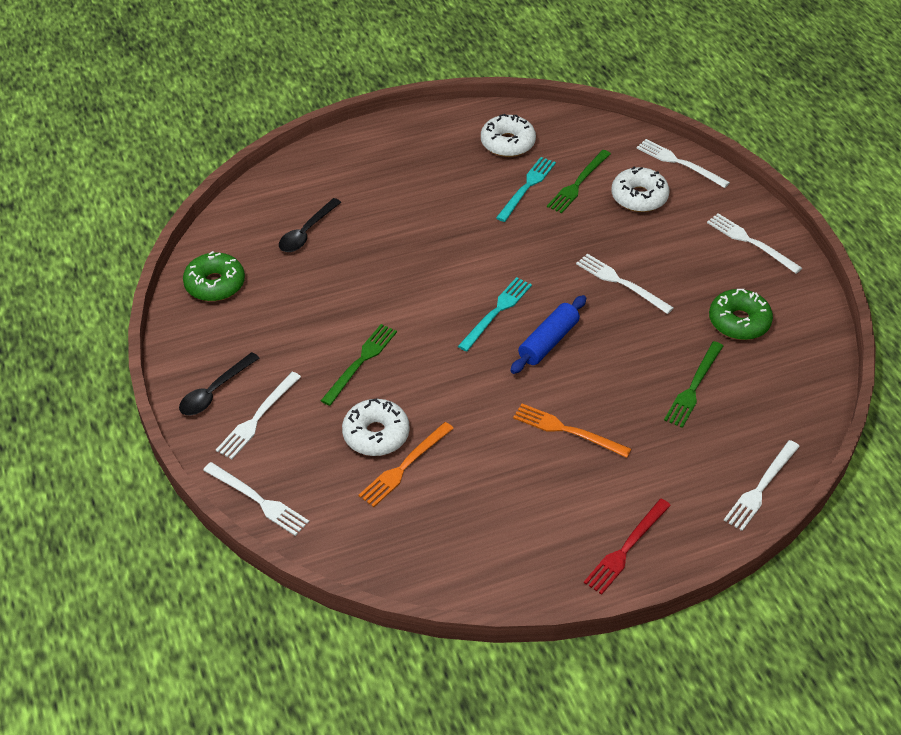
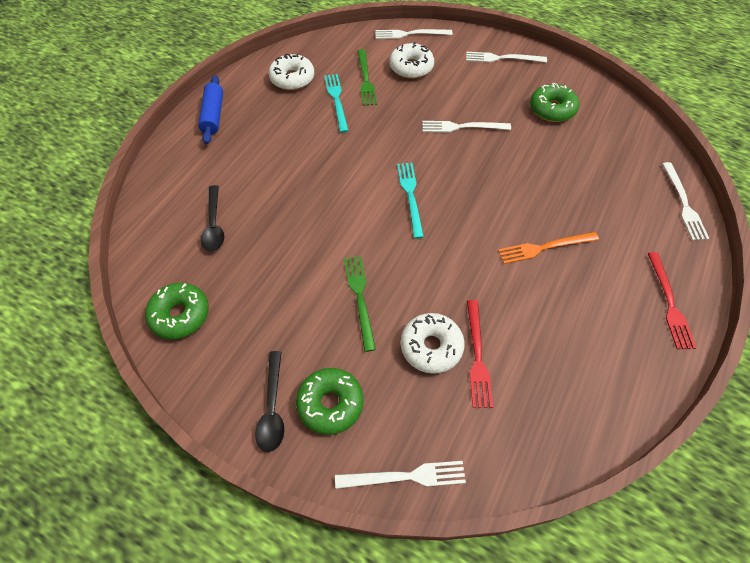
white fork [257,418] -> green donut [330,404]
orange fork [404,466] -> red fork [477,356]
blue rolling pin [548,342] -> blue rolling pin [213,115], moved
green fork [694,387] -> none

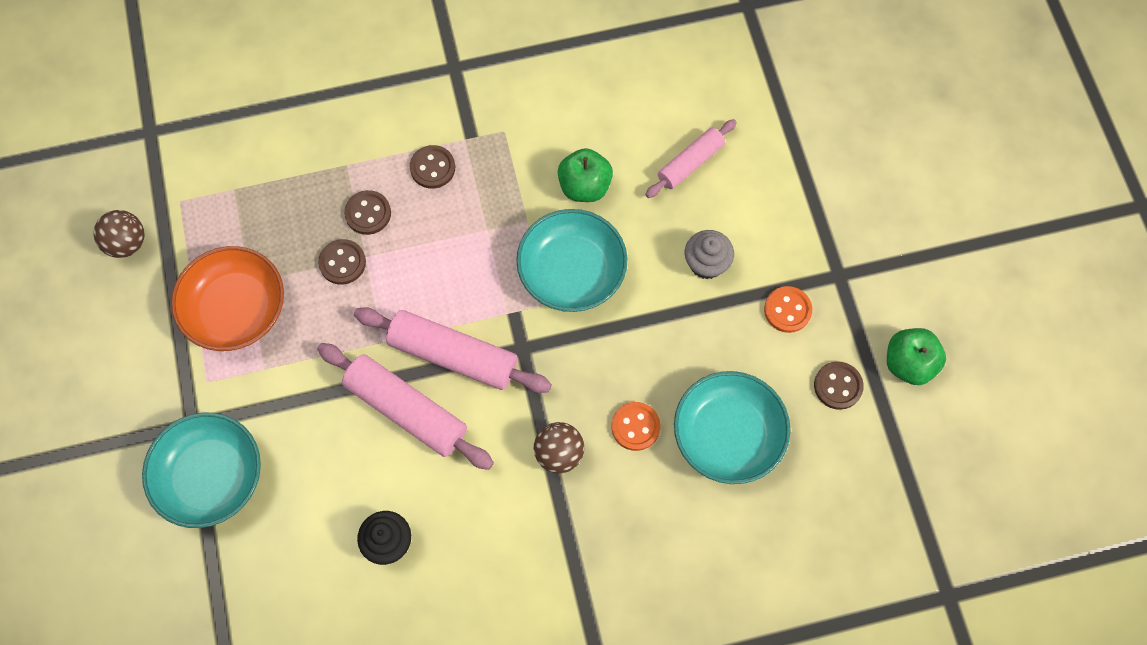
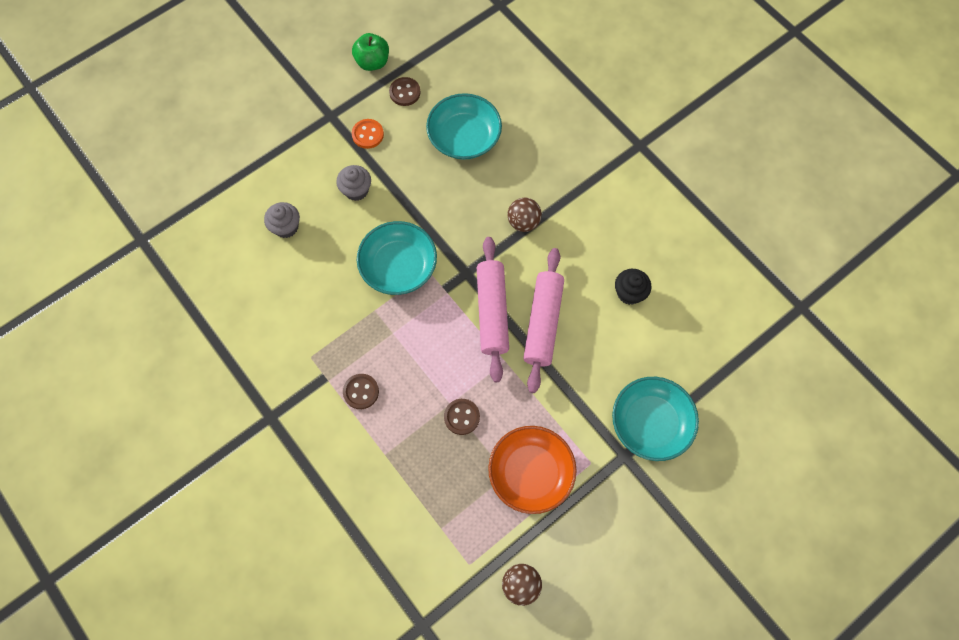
brown button [368,213] -> none
green apple [584,186] -> none
orange button [635,427] -> none
pink rolling pin [690,163] -> grey cupcake [286,227]

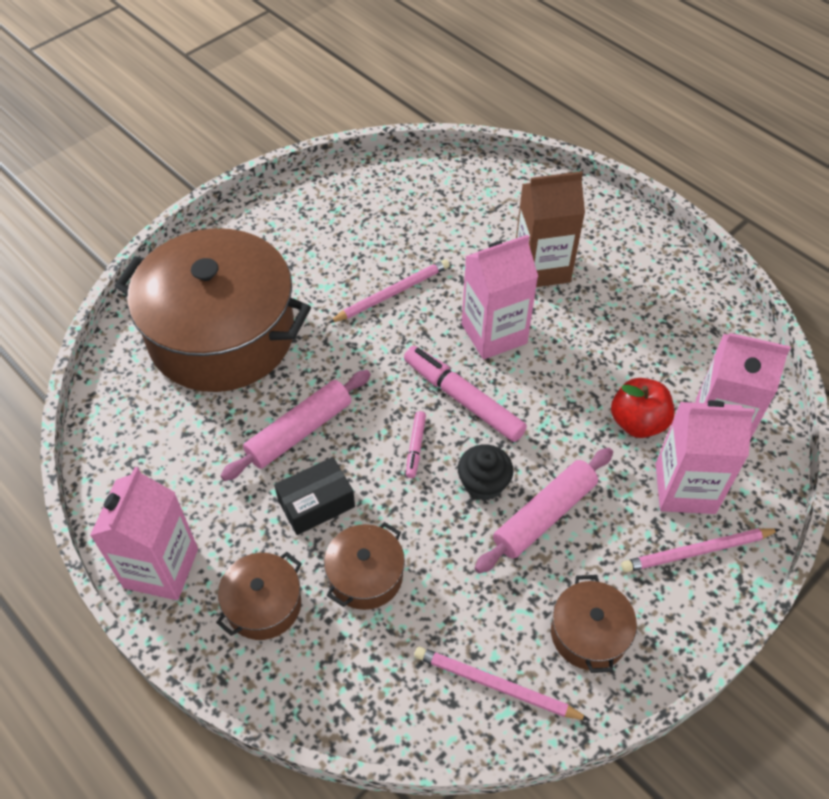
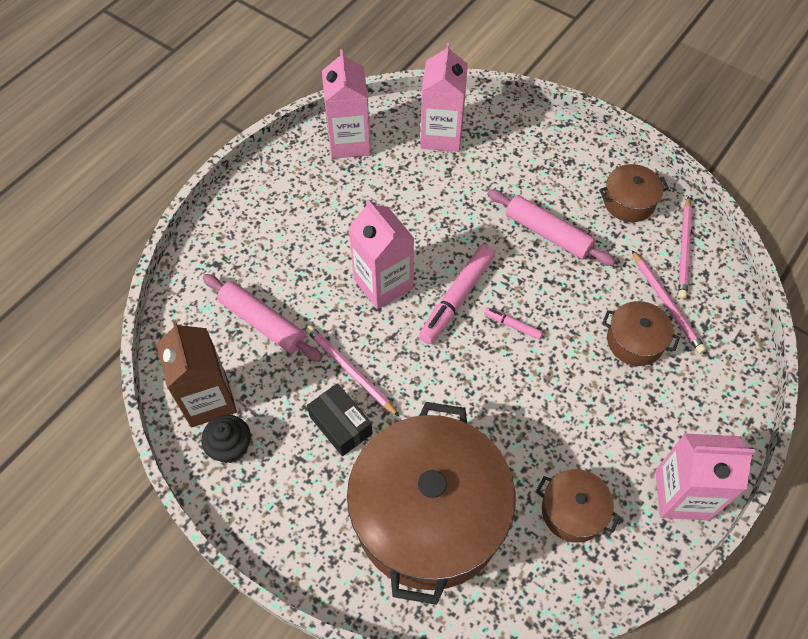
brown pot [263,604] -> brown pot [573,511], moved
pink rolling pin [299,431] -> pink rolling pin [262,323], moved
black box [316,503] -> black box [340,425], moved
pink marker [415,447] -> pink marker [512,325], 150 degrees counterclockwise
black cupcake [483,483] -> black cupcake [230,447], moved
brown carton [542,268] -> brown carton [208,400], moved
red apple [637,422] -> none
pink pencil [696,552] -> pink pencil [667,304], moved
pink carton [685,488] -> pink carton [349,142], moved

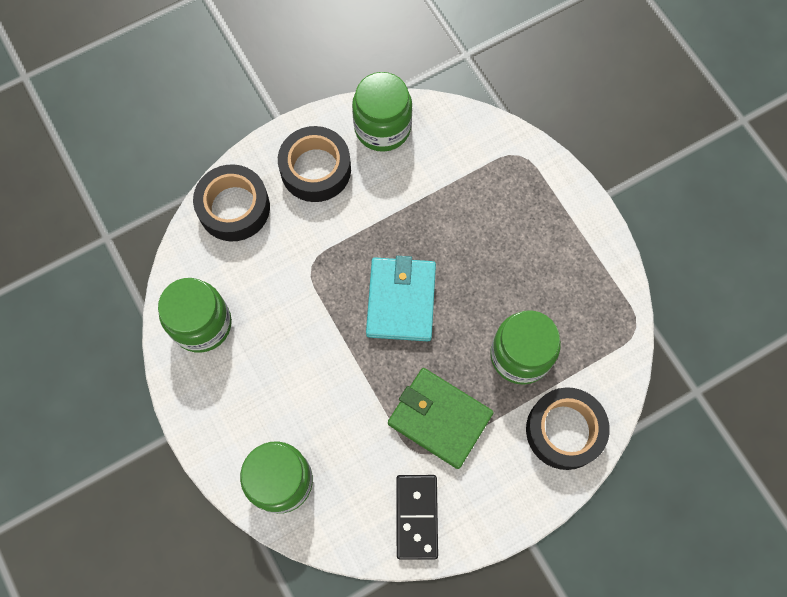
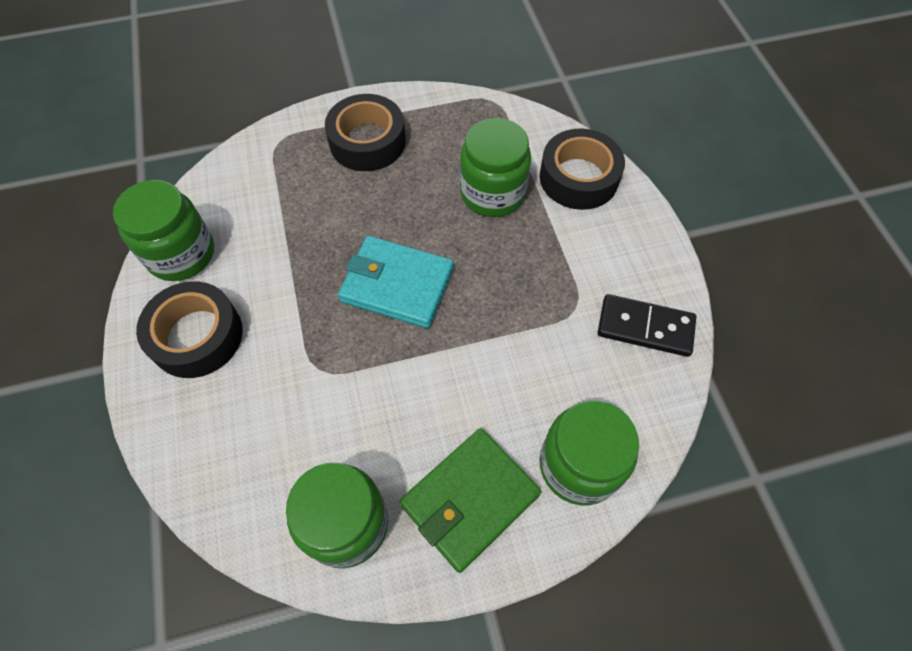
black tape [234,208] -> black tape [367,141], moved
green wallet [439,419] -> green wallet [470,499], moved

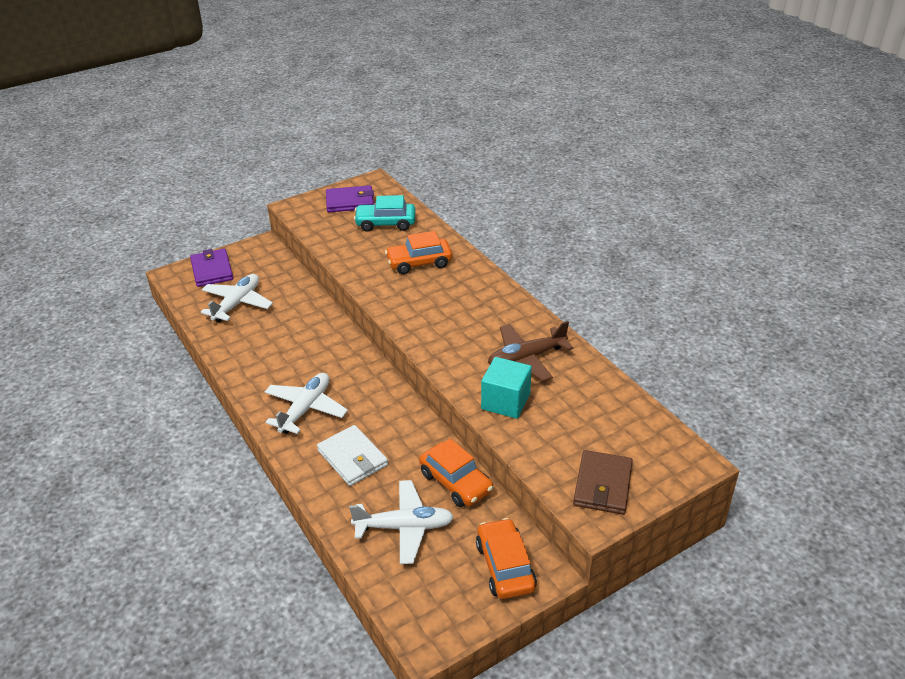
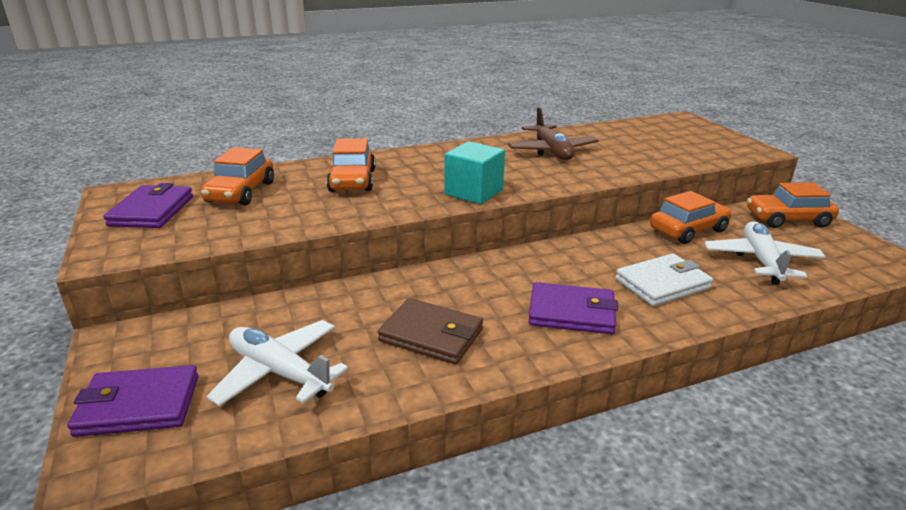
white plane [305,409] -> purple wallet [571,313]
turquoise car [385,223] -> orange car [241,192]
turquoise cube [505,401] -> turquoise cube [474,192], moved
brown wallet [602,485] -> brown wallet [431,335], moved

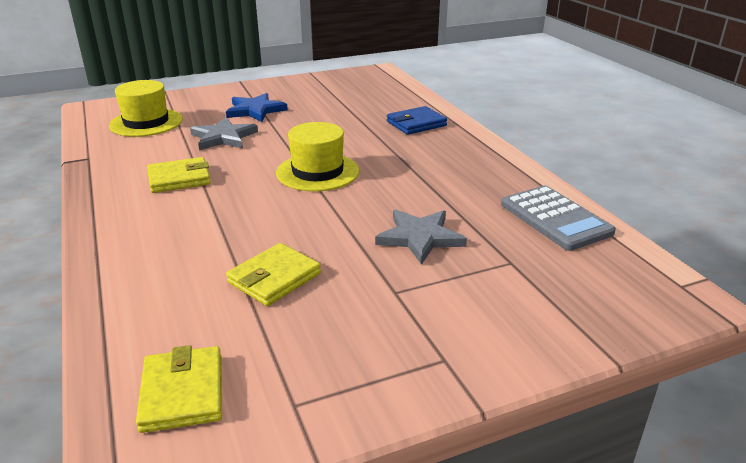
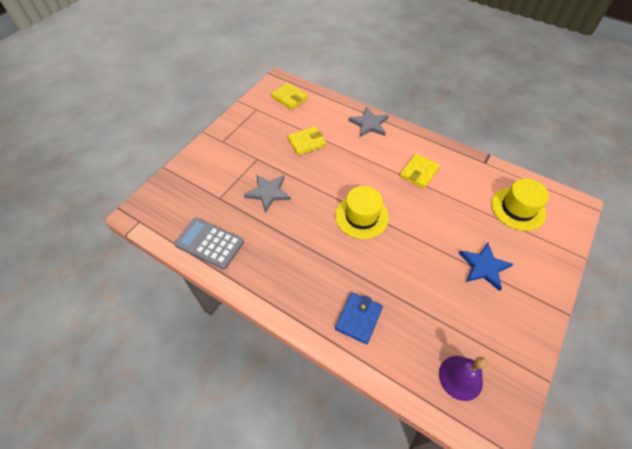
grey star [223,137] -> grey star [369,124], moved
yellow wallet [274,278] -> yellow wallet [306,142], 60 degrees clockwise
none -> purple bell [460,377]

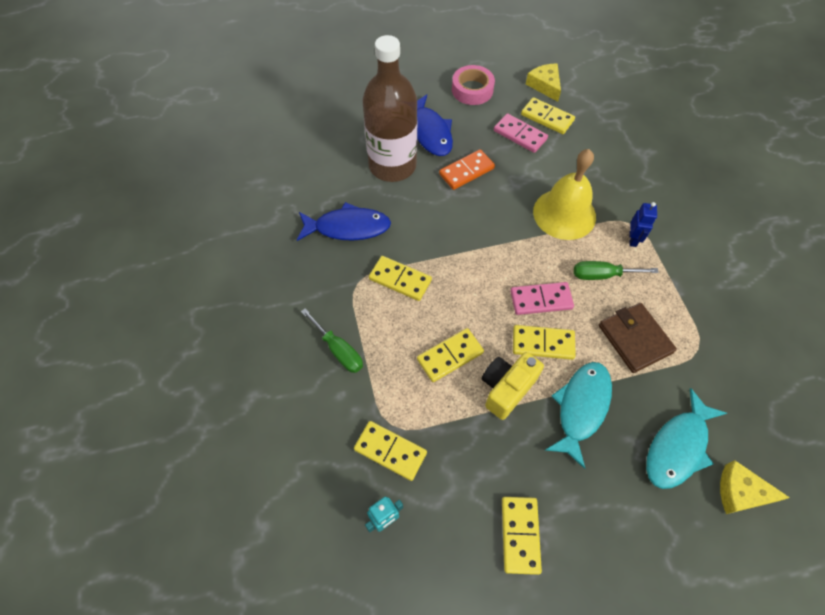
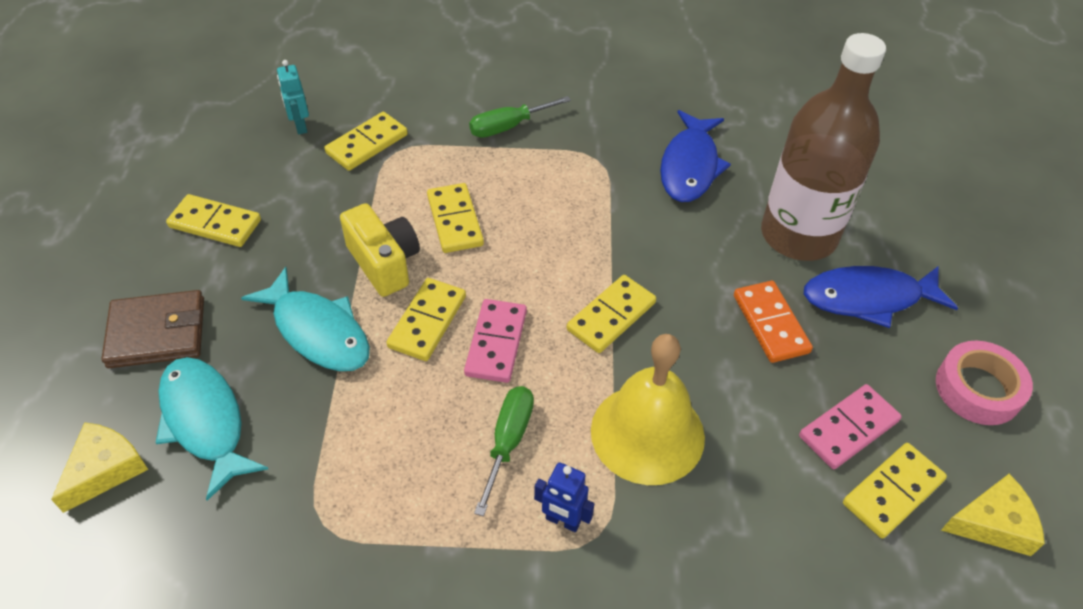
yellow domino [400,279] -> yellow domino [611,316], moved
brown wallet [635,339] -> brown wallet [157,333], moved

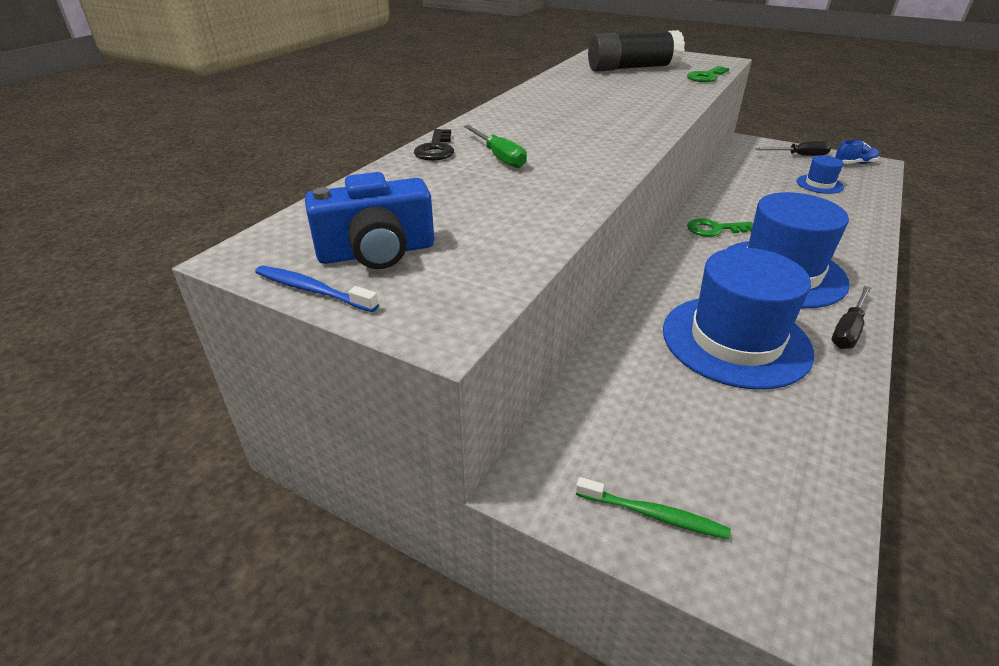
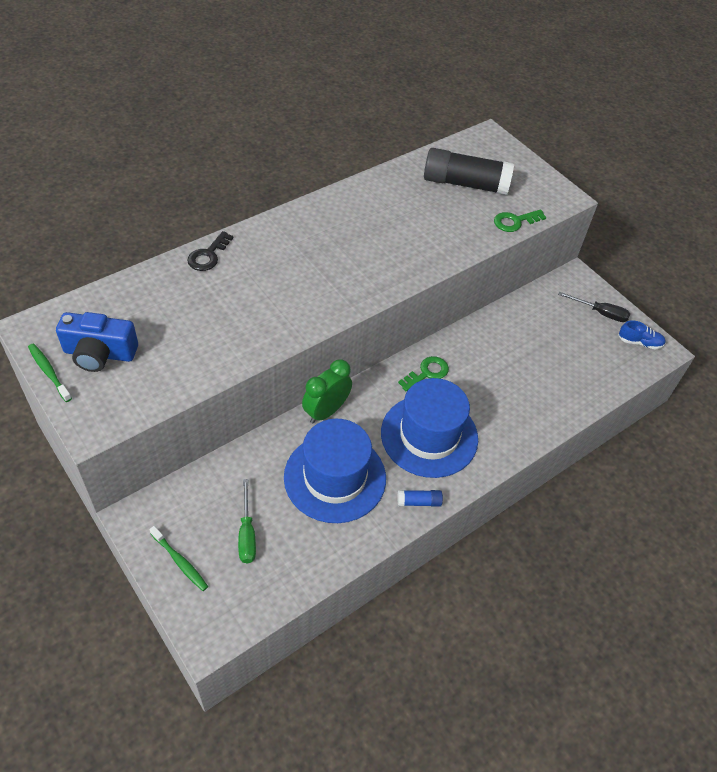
blue toothbrush [312,290] -> green toothbrush [49,372]
green screwdriver [499,157] -> green screwdriver [247,533], moved
green key [714,229] -> green key [427,373], 120 degrees clockwise
blue hat [819,184] -> none
black screwdriver [848,330] -> blue glue stick [419,502]
none -> green clock [326,411]

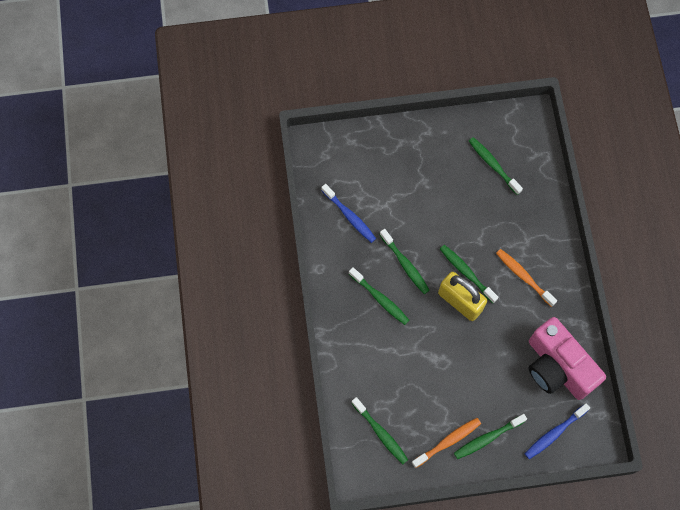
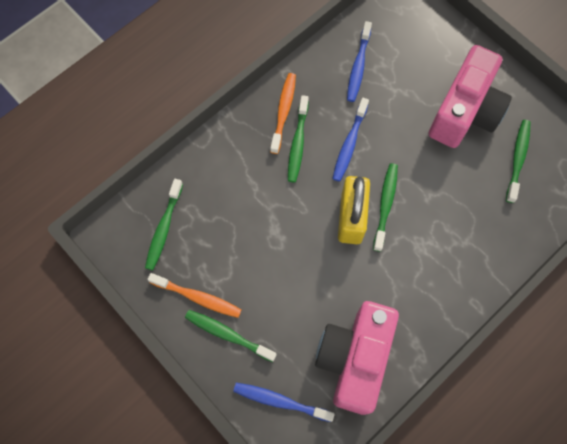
green toothbrush [405,264] -> blue toothbrush [349,144]
orange toothbrush [523,276] -> orange toothbrush [283,111], moved
none -> pink camera [465,112]

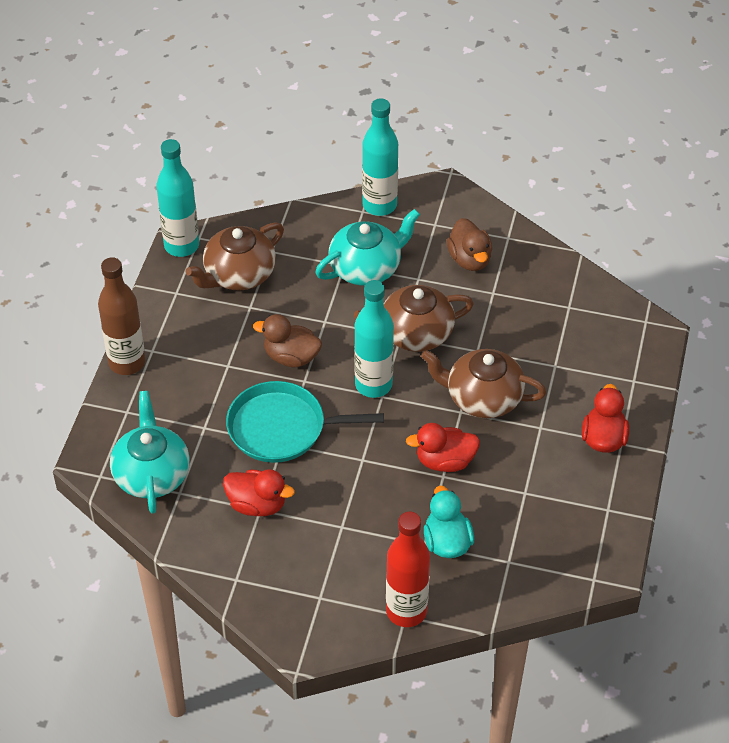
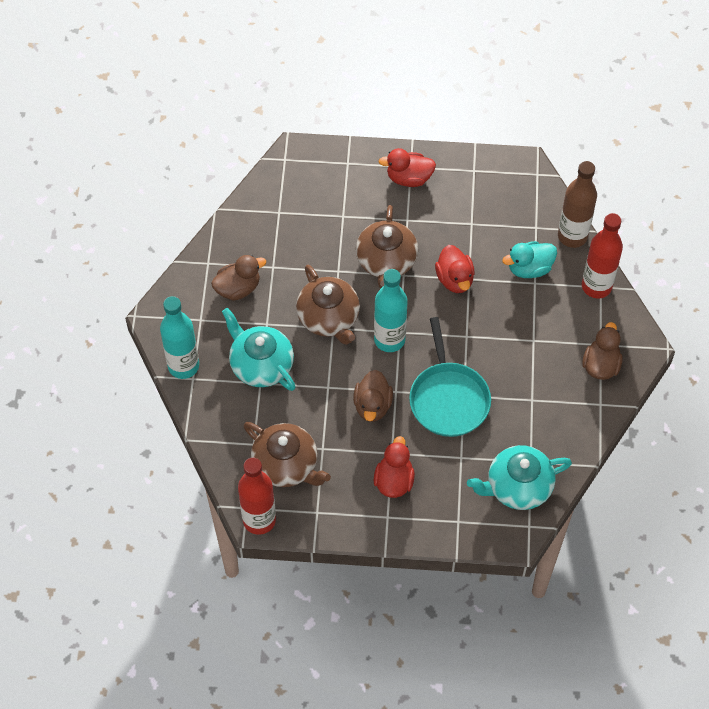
brown bottle [127,362] -> brown bottle [572,236], moved
turquoise bottle [181,246] -> red bottle [259,520]
red duck [257,505] -> red duck [394,480], moved
none -> brown duck [601,365]

